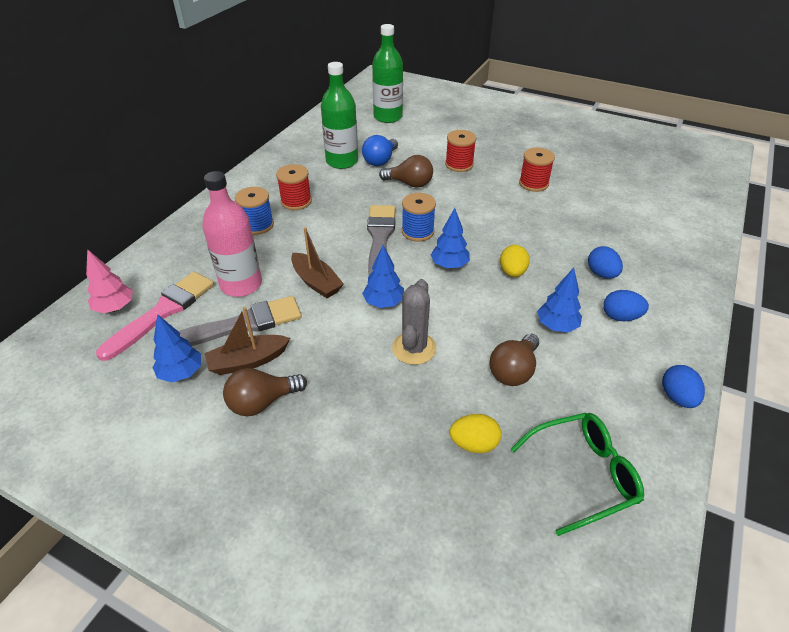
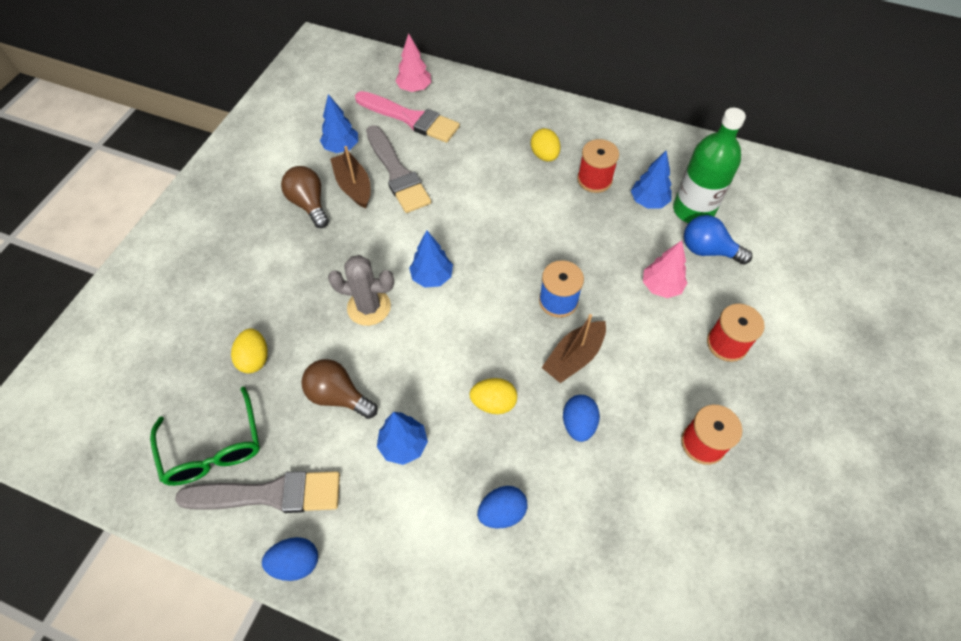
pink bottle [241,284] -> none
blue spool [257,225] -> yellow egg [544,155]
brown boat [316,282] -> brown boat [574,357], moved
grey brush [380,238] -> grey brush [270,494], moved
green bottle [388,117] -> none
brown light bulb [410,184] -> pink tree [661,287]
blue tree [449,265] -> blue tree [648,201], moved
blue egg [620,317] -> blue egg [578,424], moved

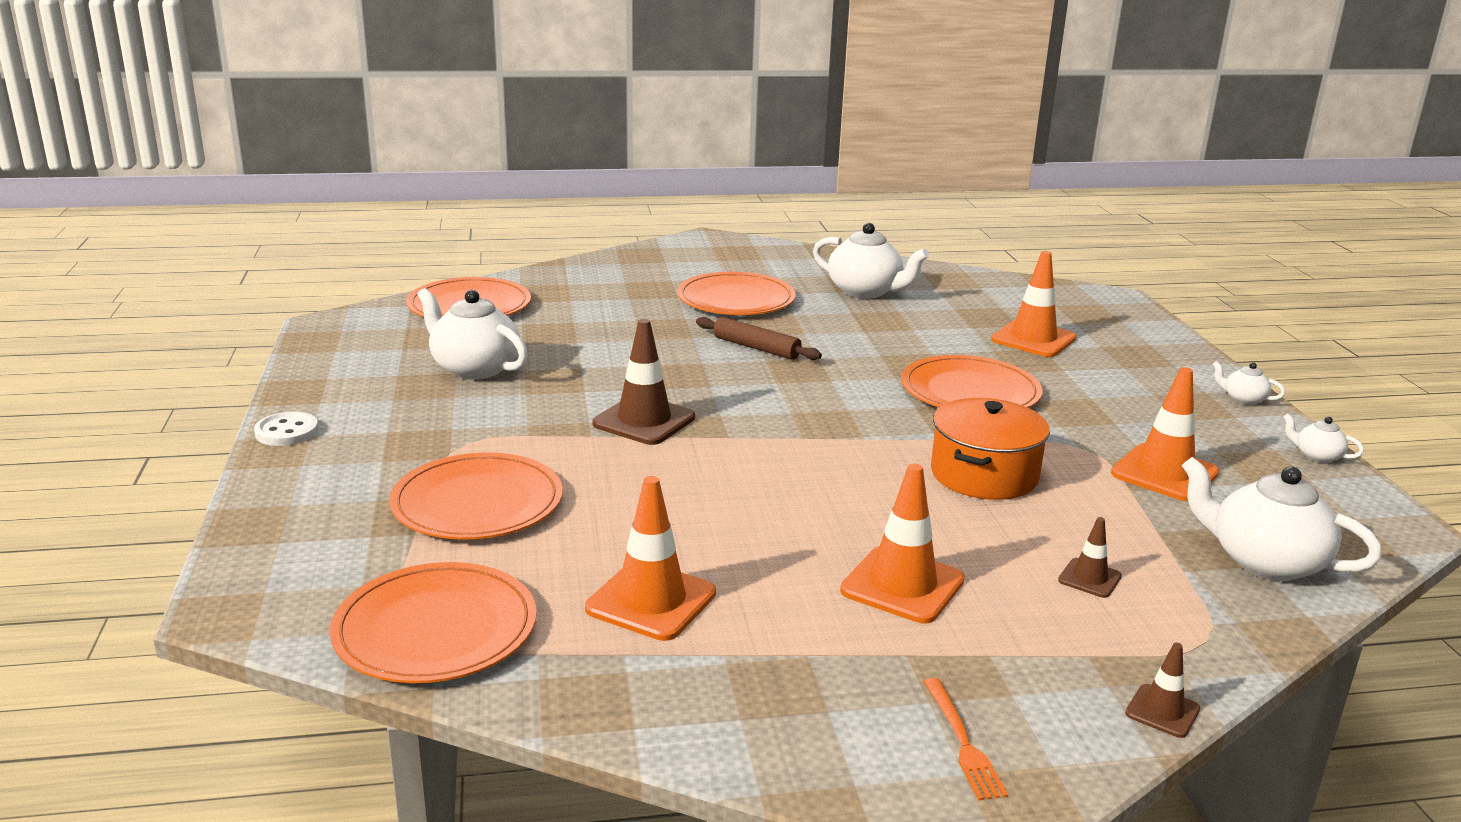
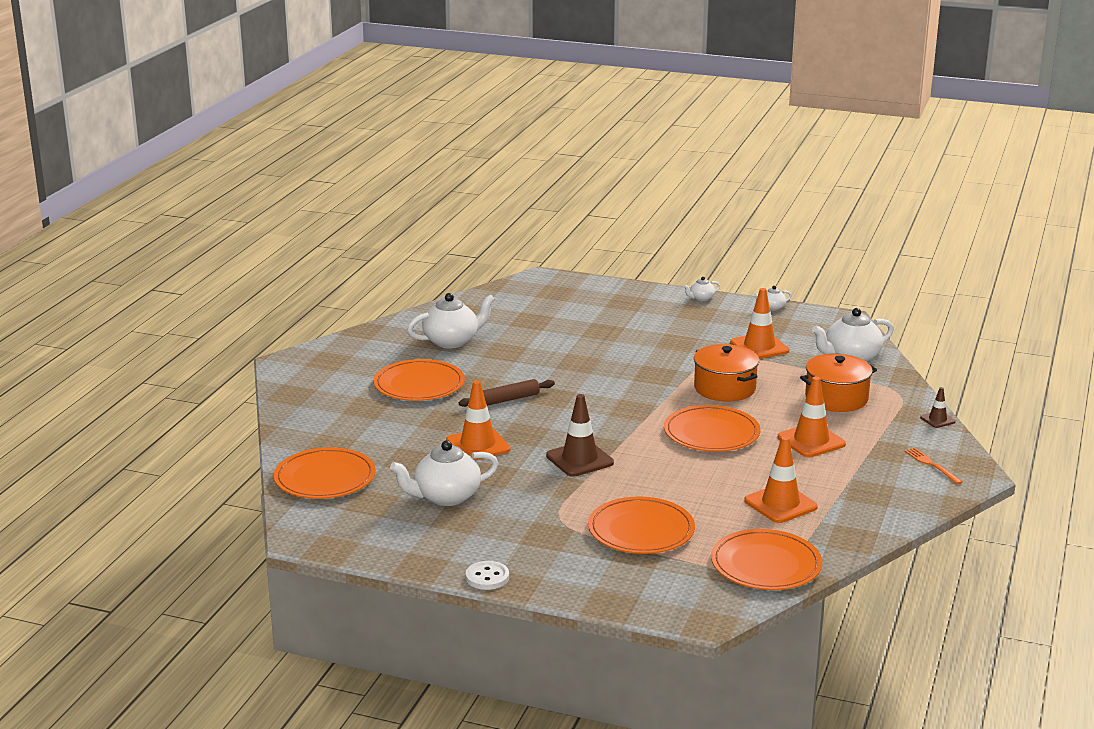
orange plate [970,391] -> orange plate [711,433], moved
orange fork [962,742] -> orange fork [932,465], 135 degrees counterclockwise
orange traffic cone [1033,339] -> orange traffic cone [478,445], moved
brown traffic cone [1089,578] -> orange pot [836,398]

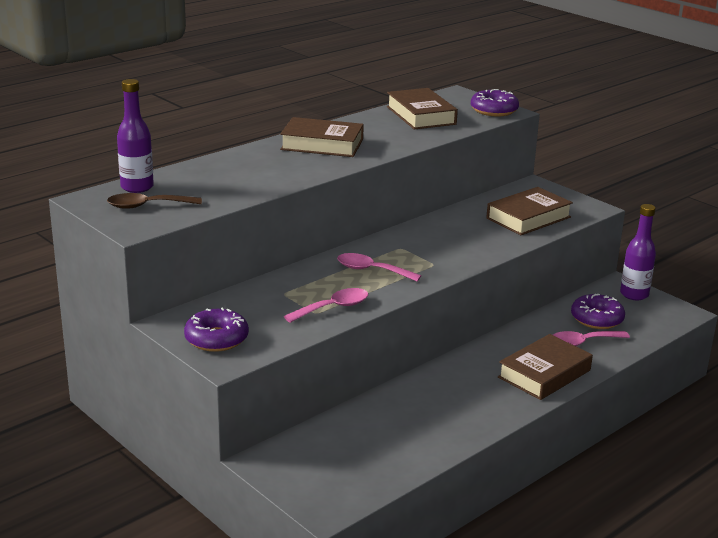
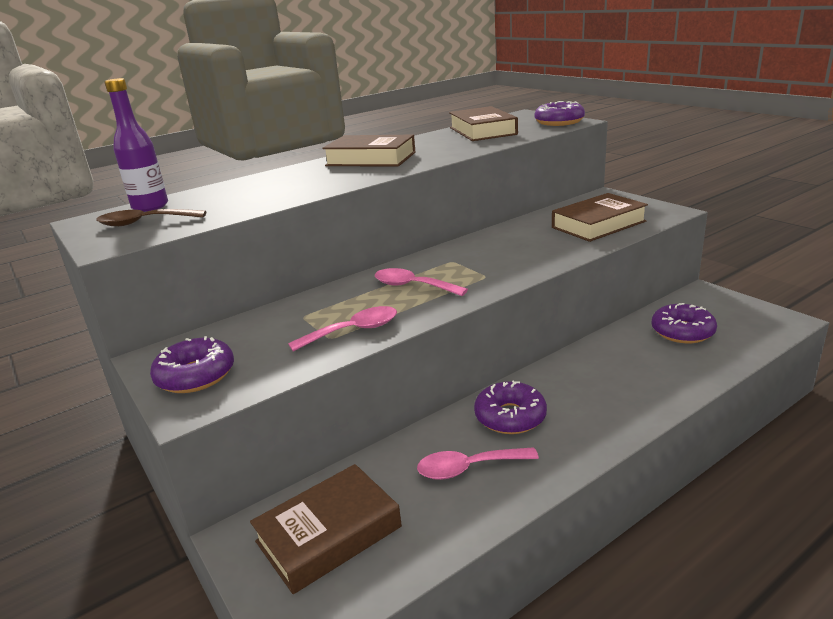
brown book [544,374] -> brown book [329,534], moved
pink spoon [582,342] -> pink spoon [468,468], moved
purple bottle [634,294] -> none
none -> purple donut [510,417]

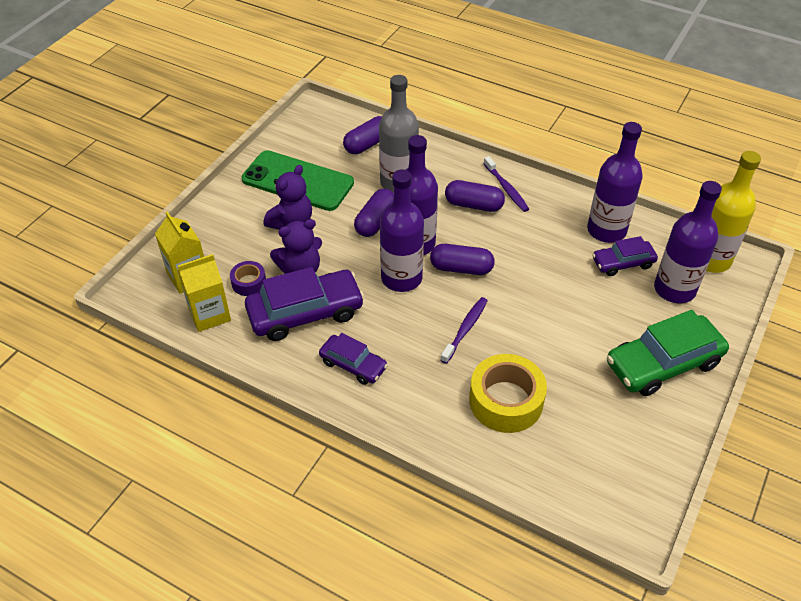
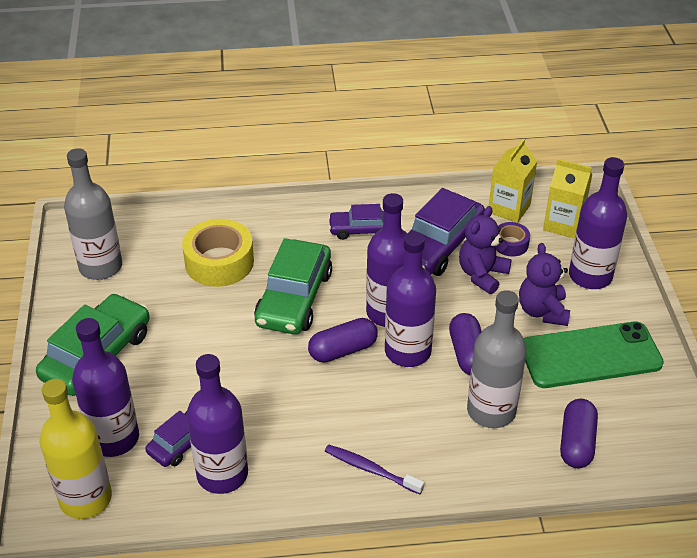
purple toothbrush [465,329] -> green car [294,298]
purple capsule [473,205] -> none
none -> grey bottle [100,267]
none -> purple bottle [590,276]

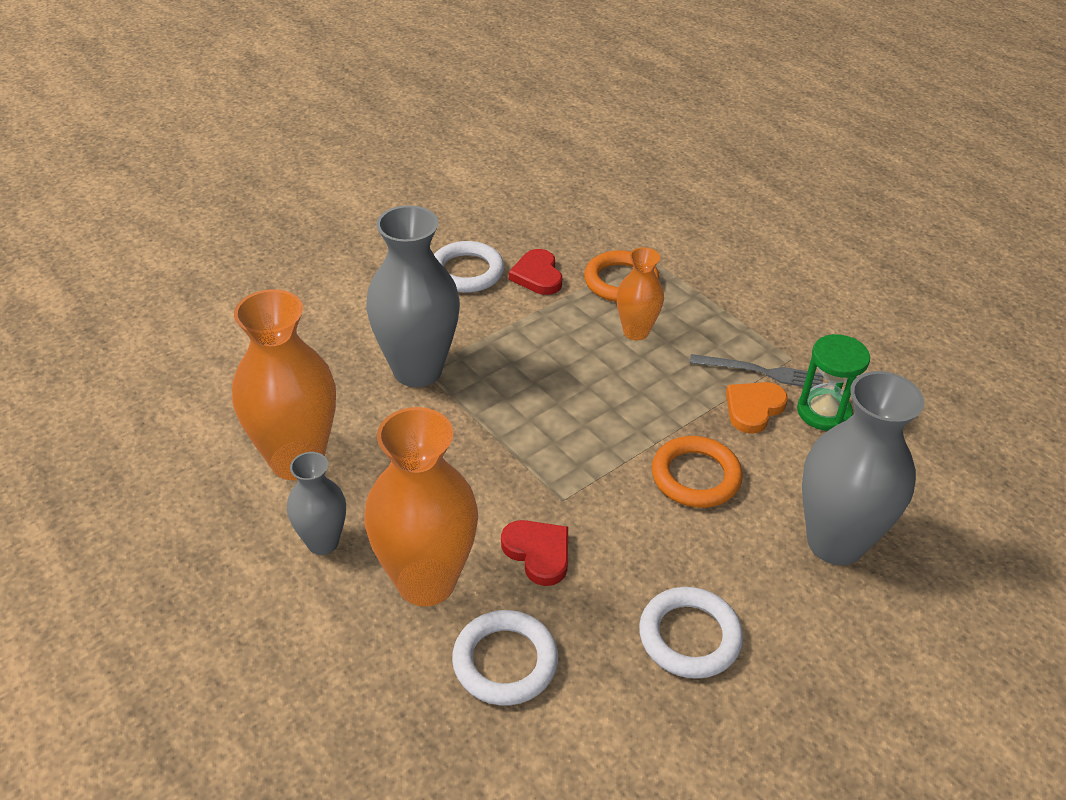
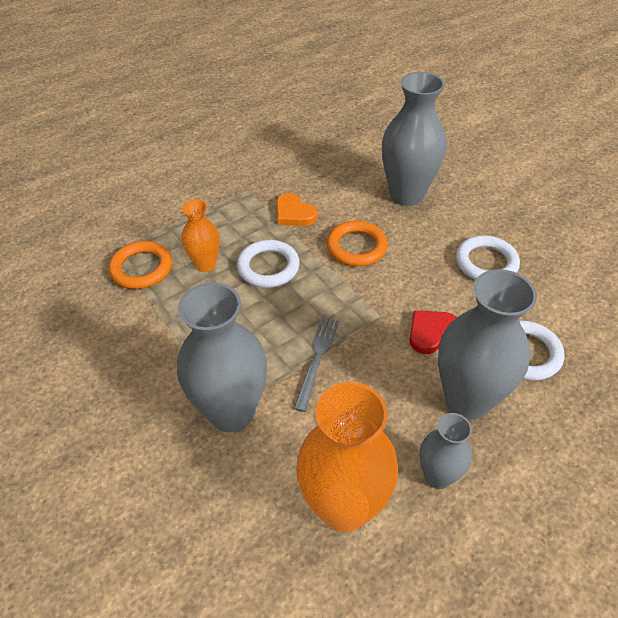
orange vase [426,582] -> grey vase [467,400]
white ring [467,272] -> white ring [268,267], moved
red heart [537,276] -> none
grey fork [761,372] -> grey fork [317,359], moved
green hourglass [823,412] -> none

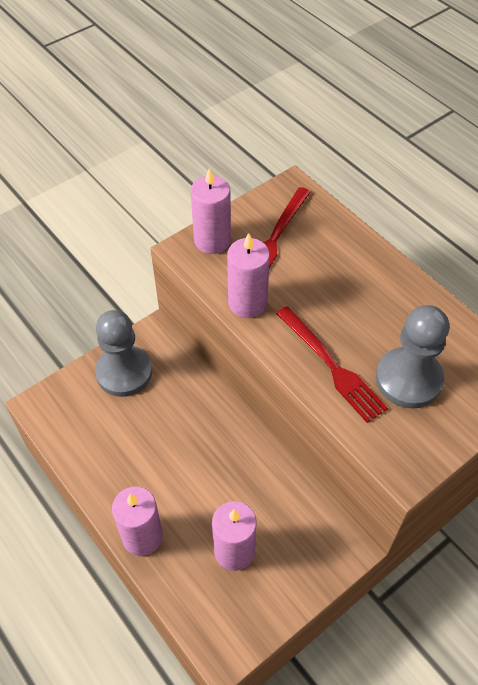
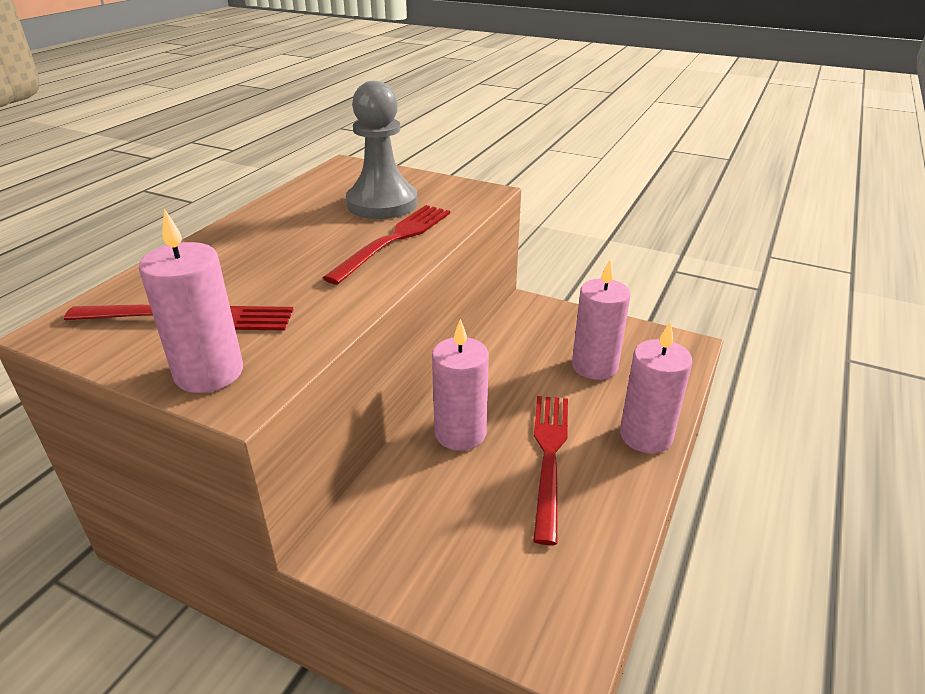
grey pawn [124,372] -> none
pink candle [247,303] -> pink candle [460,433], moved
none -> red fork [549,457]

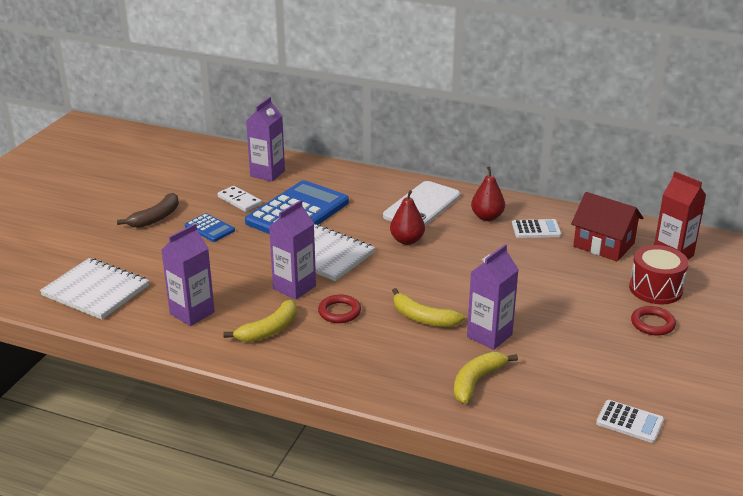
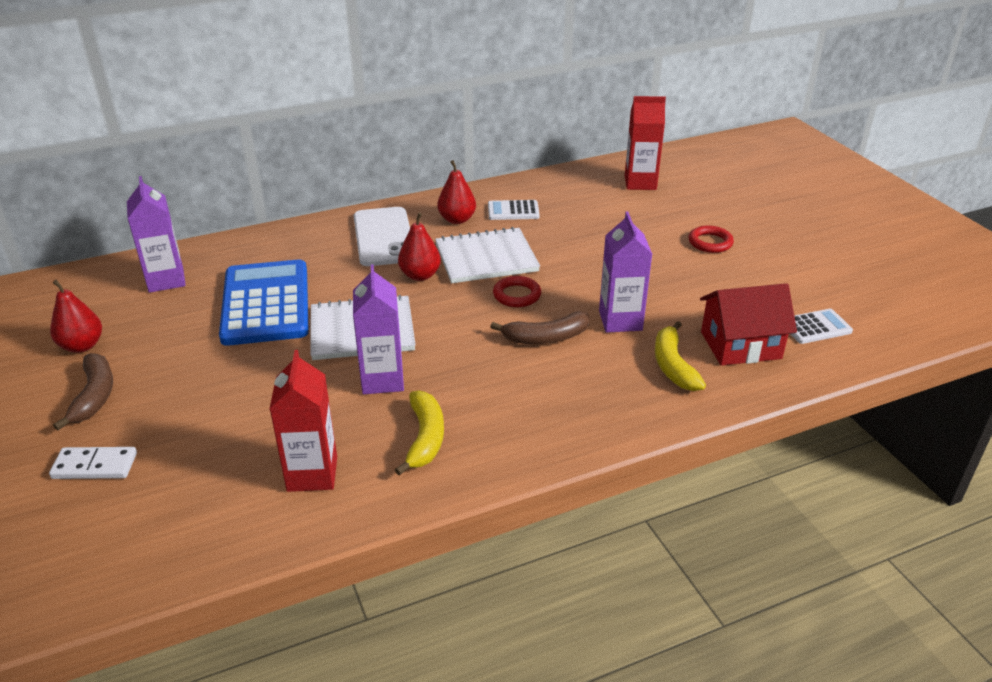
white notebook [96,291] -> white notebook [486,258], moved
purple carton [192,313] -> red carton [312,474]
blue calculator [209,228] -> none
white domino [239,201] -> white domino [95,466], moved
red ring [339,312] -> red ring [517,295], moved
yellow banana [423,318] -> brown banana [546,338]
white calculator [536,229] -> white calculator [513,211], 135 degrees counterclockwise
red house [604,245] -> red house [740,345], moved
red drum [655,289] -> none
none -> red pear [82,346]

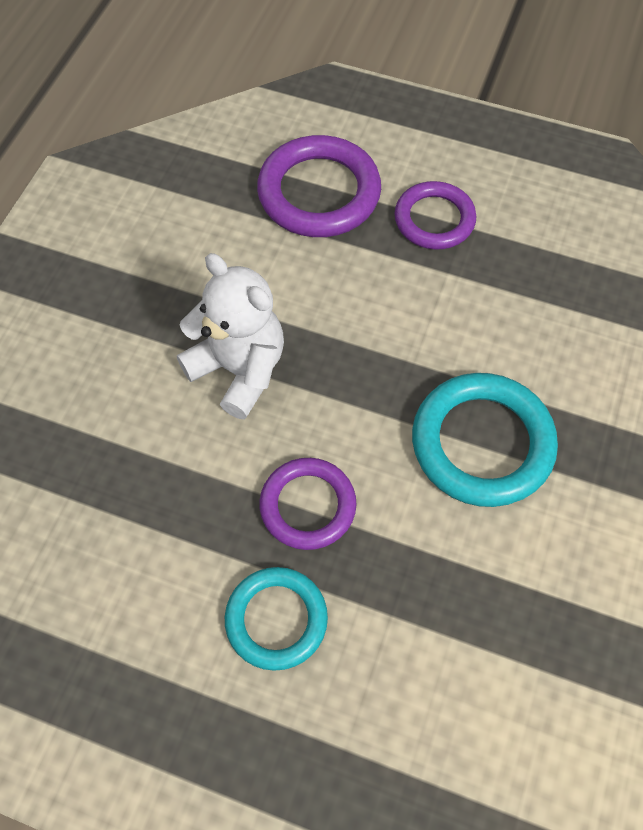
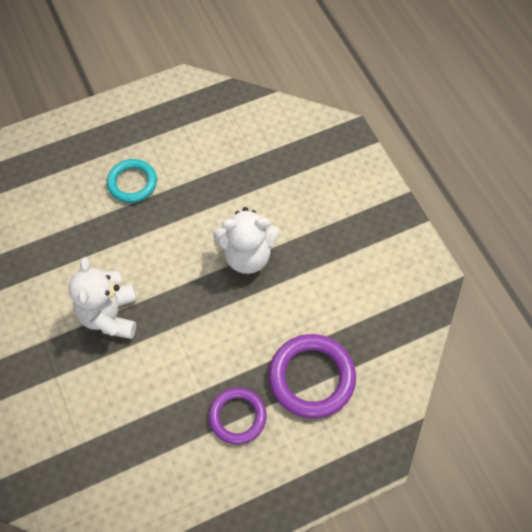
purple ring [308,506] -> none
turquoise ring [482,443] -> white teddy bear [110,315]

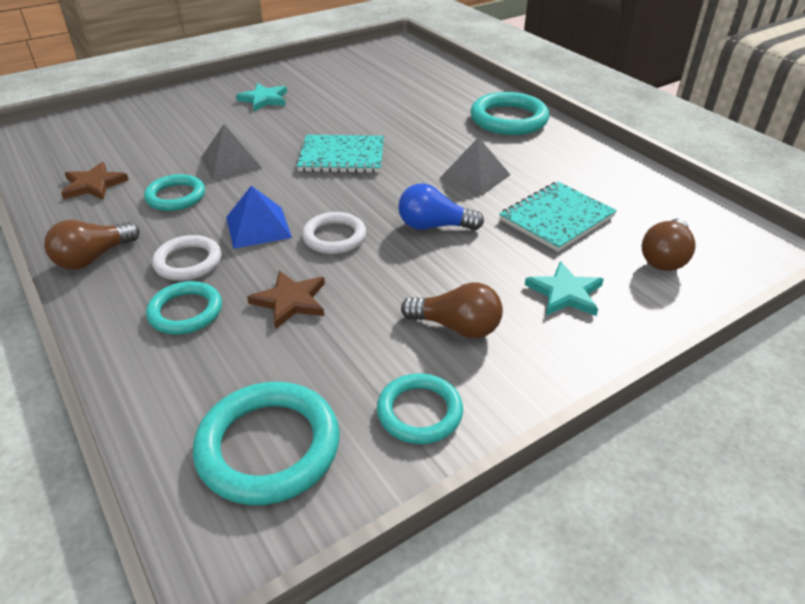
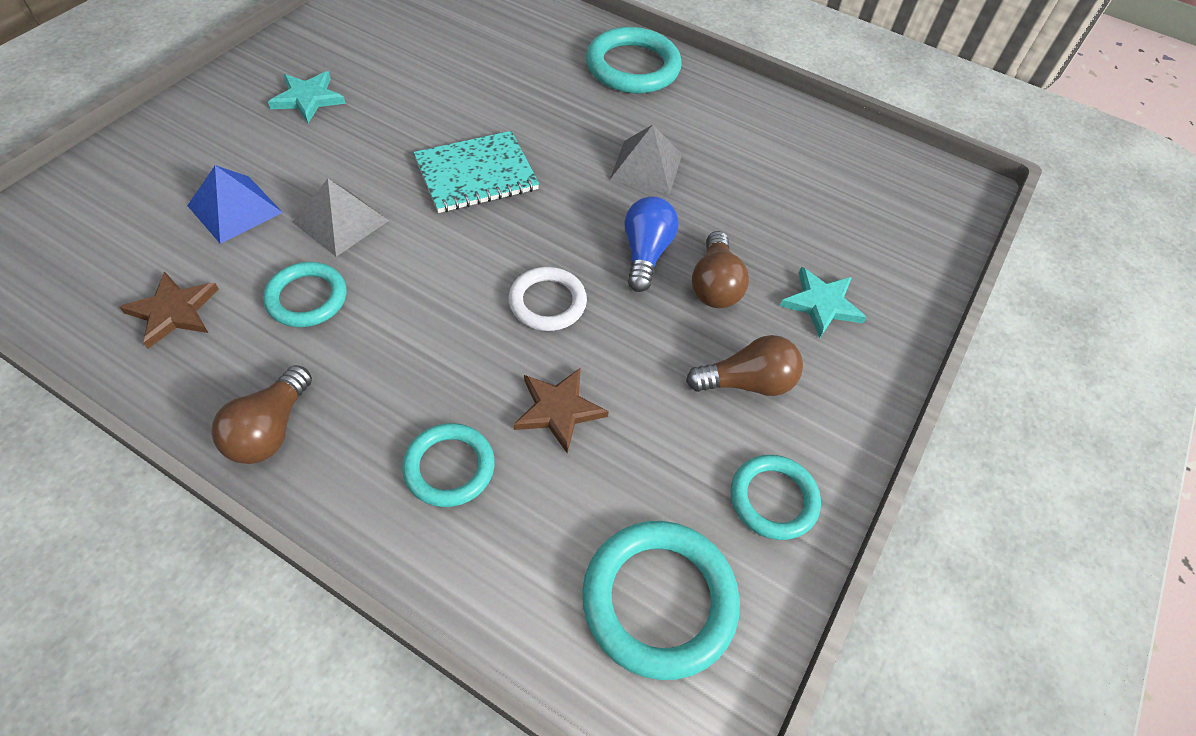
white ring [188,262] -> none
blue pyramid [258,227] -> blue pyramid [235,209], moved
blue light bulb [434,226] -> blue light bulb [645,253], 120 degrees clockwise
turquoise notebook [556,218] -> none
brown light bulb [665,258] -> brown light bulb [714,285], moved

